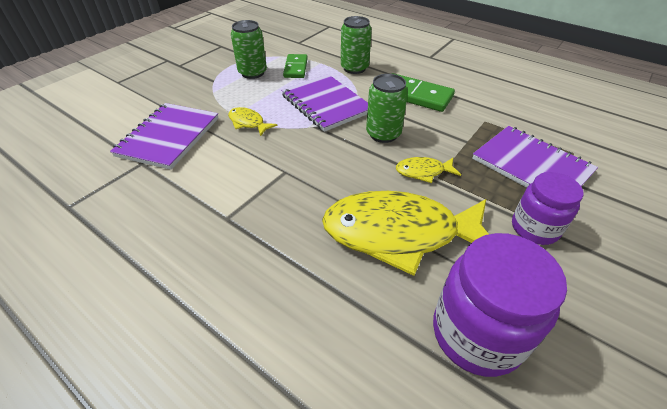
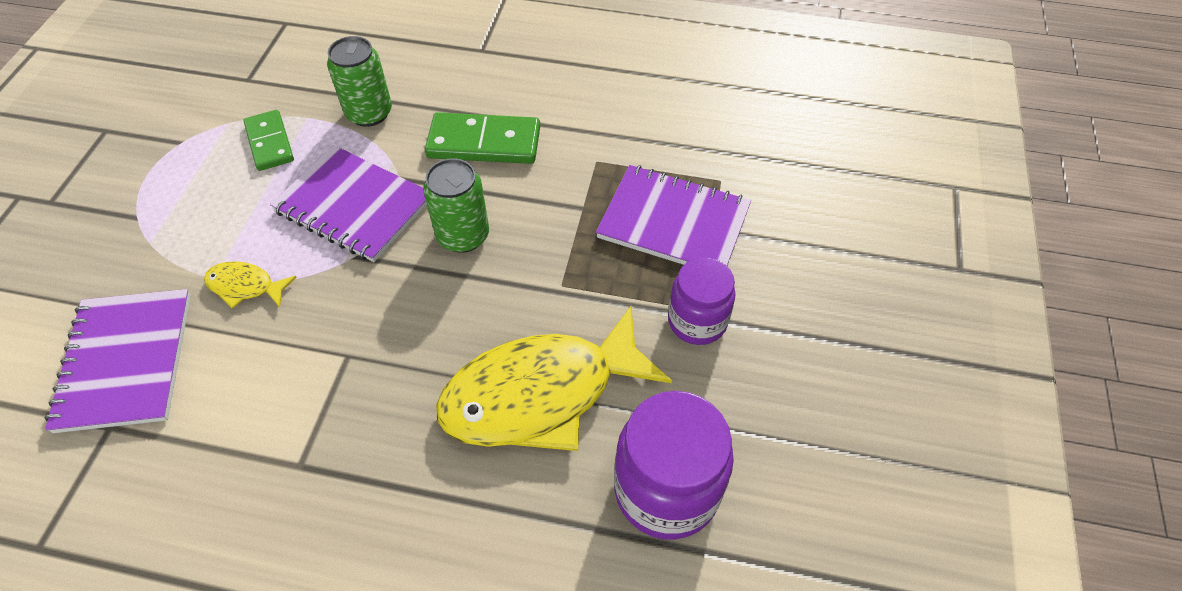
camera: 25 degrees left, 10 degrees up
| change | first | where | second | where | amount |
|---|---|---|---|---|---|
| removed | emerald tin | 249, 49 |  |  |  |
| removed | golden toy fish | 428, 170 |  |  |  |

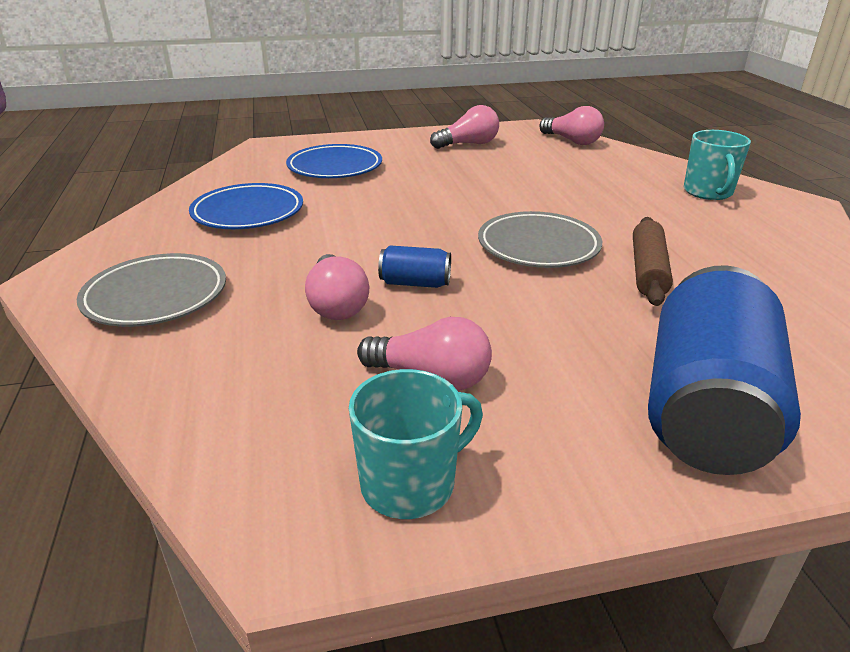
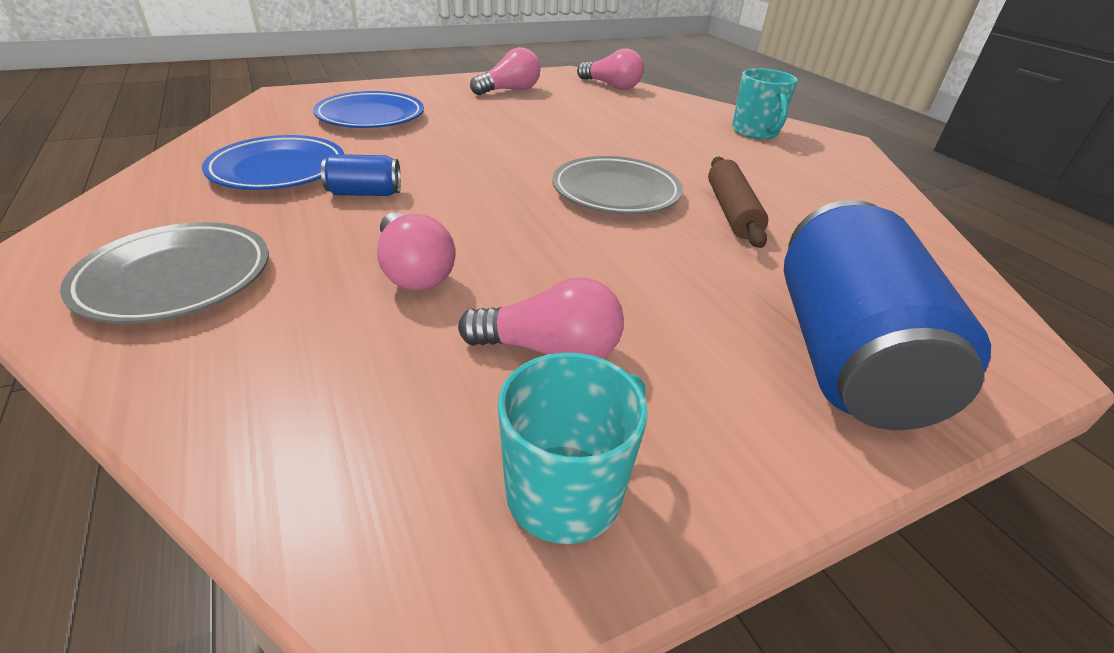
camera: 15 degrees left, 5 degrees up
| change | first | where | second | where | amount |
|---|---|---|---|---|---|
| moved | blue tin | 414, 266 |  | 361, 175 |  |

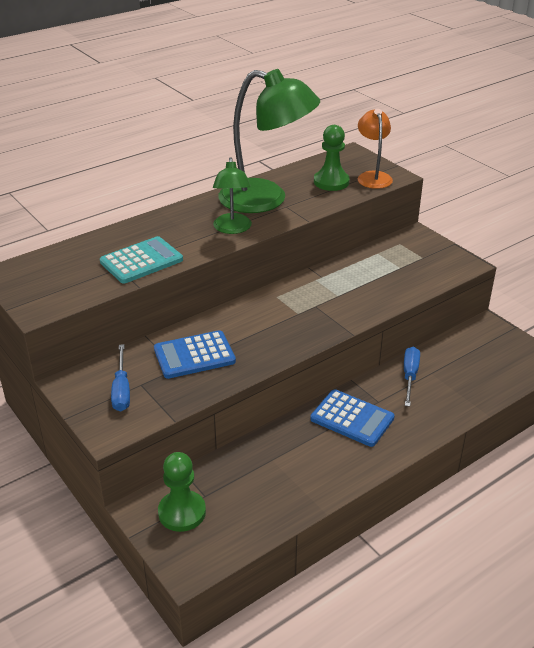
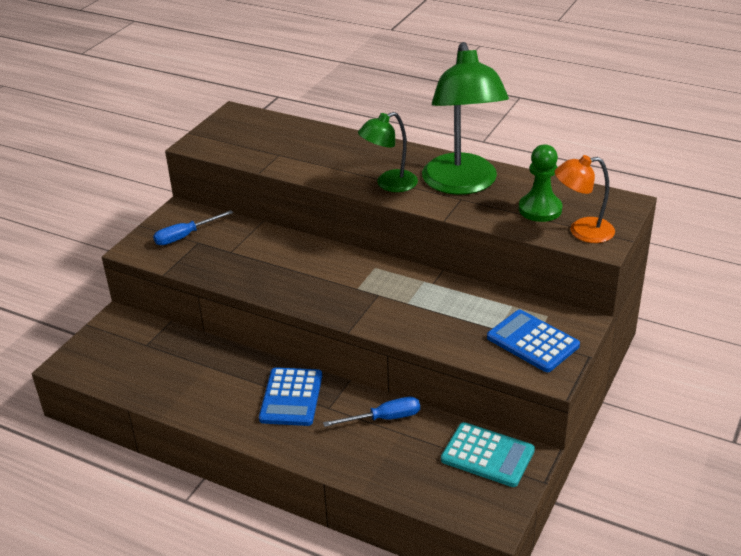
camera: 65 degrees right, 0 degrees up
| change | first | where | second | where | amount |
|---|---|---|---|---|---|
| turned | bright orange lamp | 375, 149 |  | 585, 199 | 150 degrees counterclockwise |
| moved | teal adding machine | 141, 259 |  | 488, 454 |  |
| moved | blue adding machine | 195, 354 |  | 533, 341 |  |
| removed | emerald game pawn | 182, 492 |  |  |  |

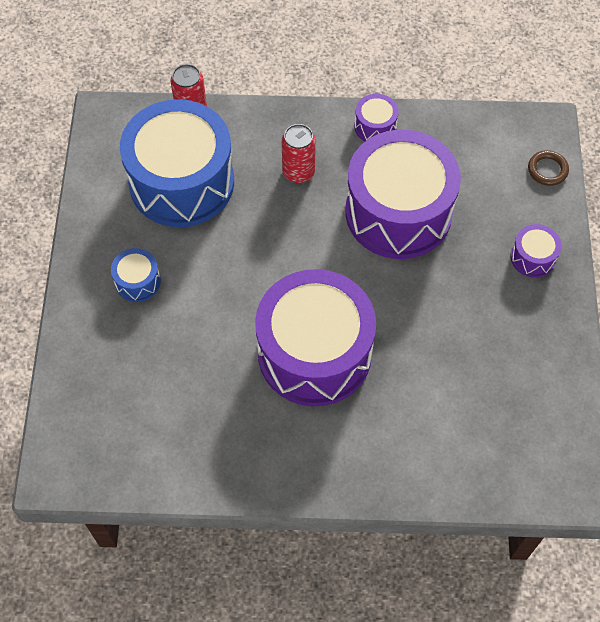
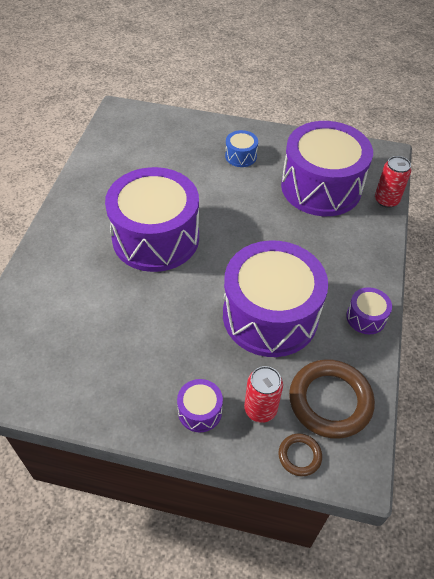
camera: 100 degrees right, 10 degrees down
| change | first | where | second | where | amount |
|---|---|---|---|---|---|
| recoloured | blue drum | 177, 163 | violet drum | 327, 168 |  |
| moved | crimson tin | 299, 153 |  | 263, 394 |  |
| added |  |  | dark brown torus | 332, 399 |  |

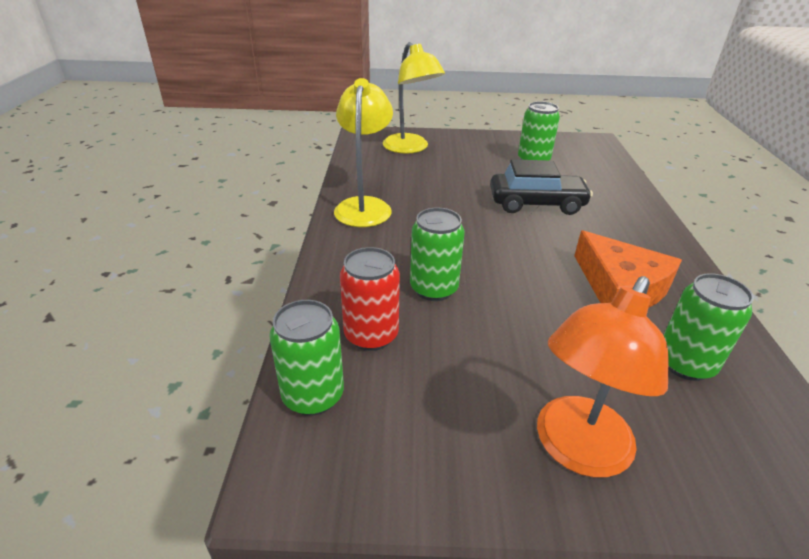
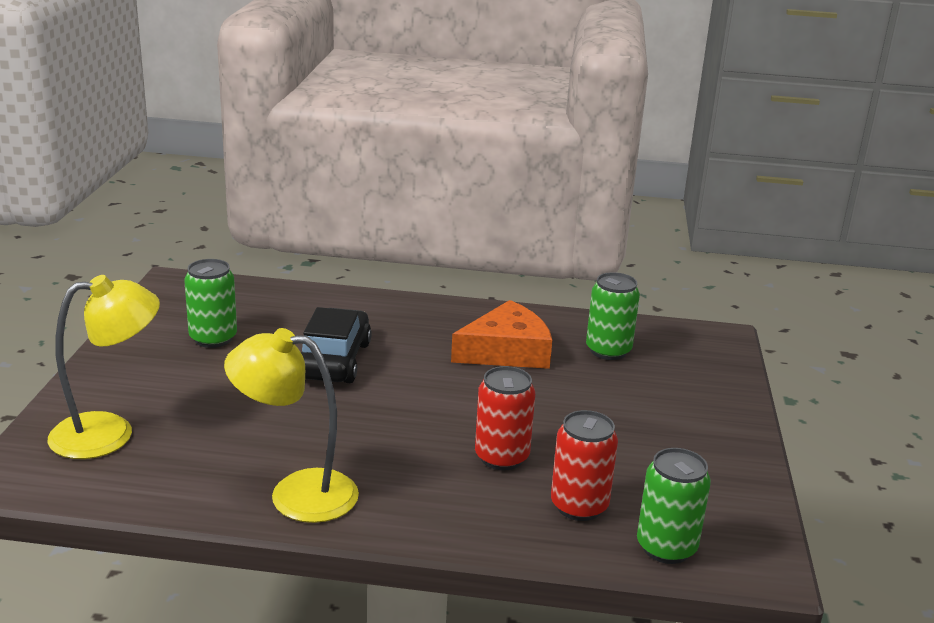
camera: 85 degrees left, 10 degrees down
| change | first | where | second | where | amount |
|---|---|---|---|---|---|
| recoloured | emerald tin | 437, 254 | crimson tin | 505, 418 |  |
| removed | bright orange lamp | 603, 377 |  |  |  |

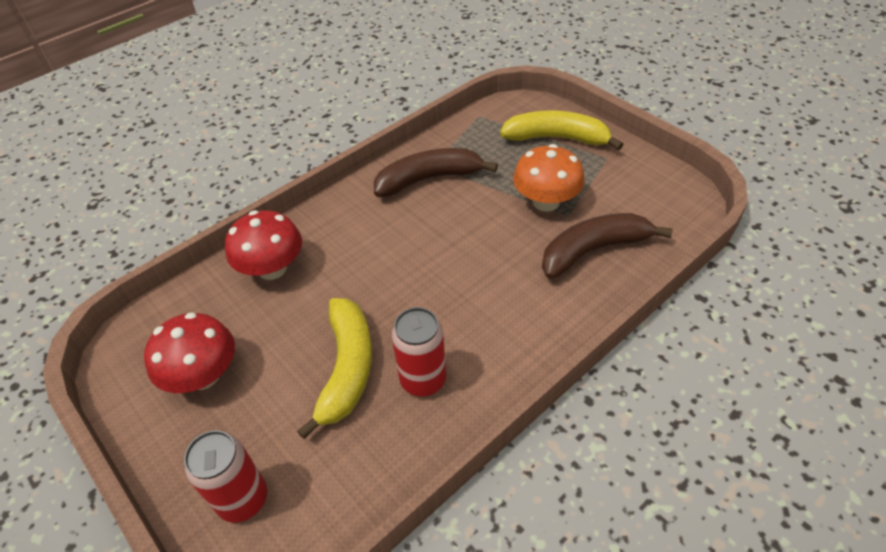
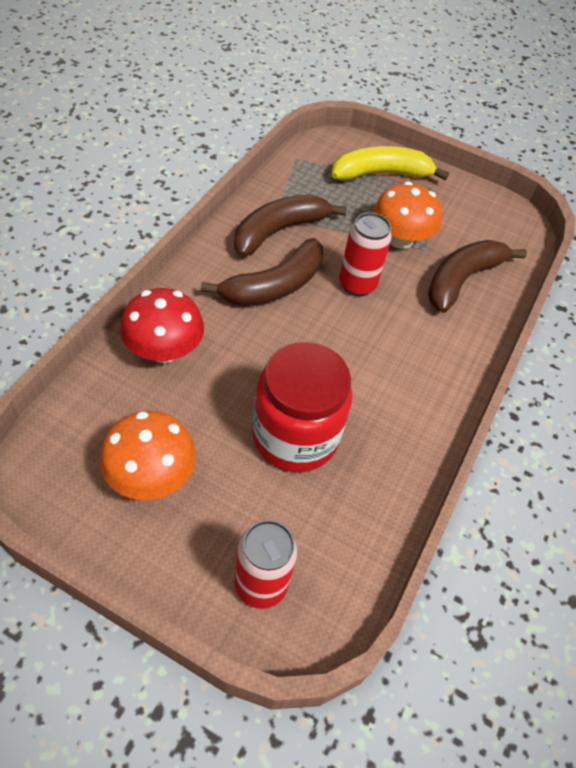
camera: 30 degrees left, 5 degrees up
| change | first | where | second | where | amount |
|---|---|---|---|---|---|
| replaced | golden toy banana | 334, 368 | crimson preserve jar | 302, 407 |  |
| moved | crimson tin | 419, 352 |  | 365, 254 |  |
| recoloured | crimson mushroom | 189, 352 | bright orange mushroom | 148, 455 |  |
| added |  |  | dark brown toy banana | 262, 272 |  |

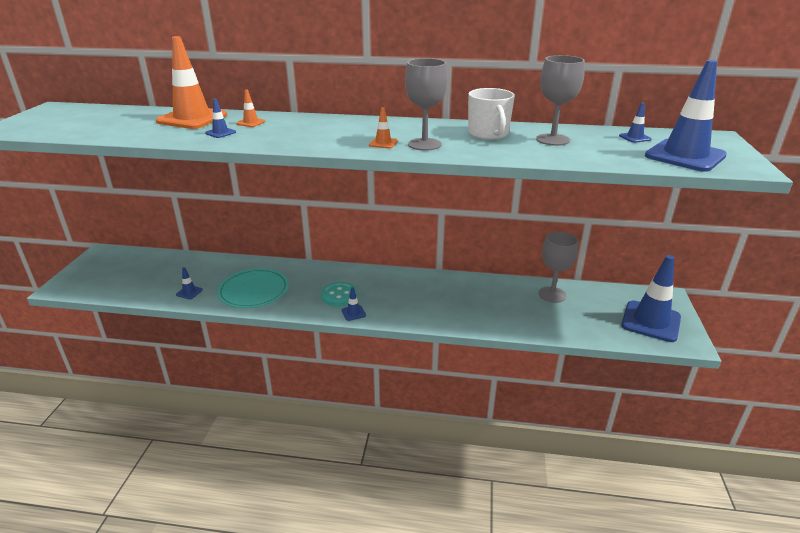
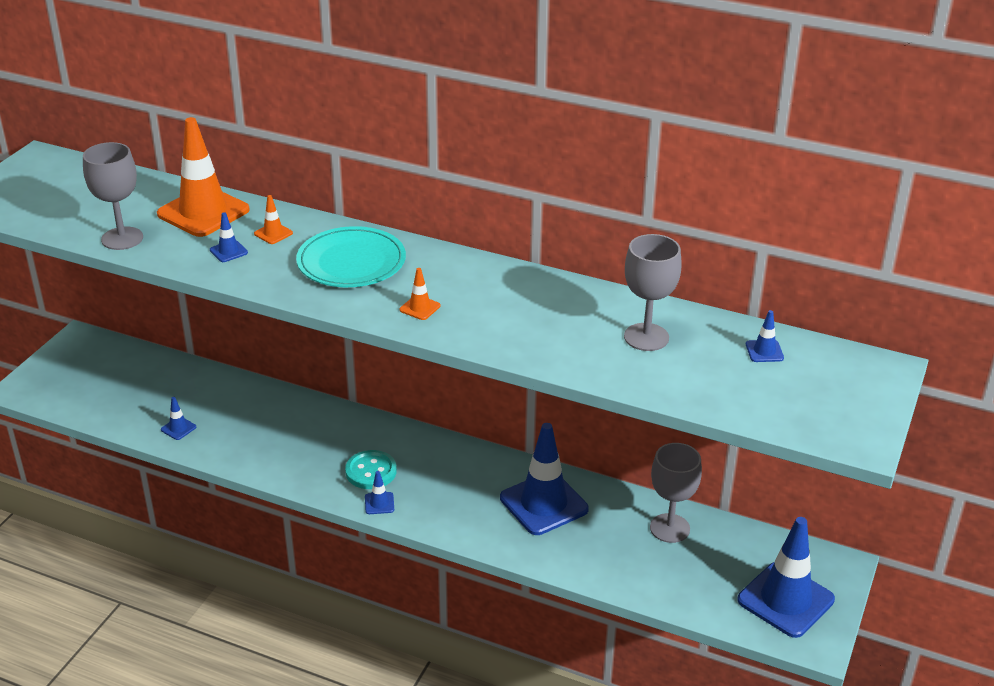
camera: 15 degrees right, 5 degrees up
| change | first | where | second | where | amount |
|---|---|---|---|---|---|
| moved | ash-grey wine glass | 426, 104 |  | 113, 196 |  |
| moved | blue safety cone | 686, 116 |  | 544, 479 |  |
| removed | white tea mug | 491, 114 |  |  |  |
| moved | teal plate | 253, 288 |  | 351, 256 |  |

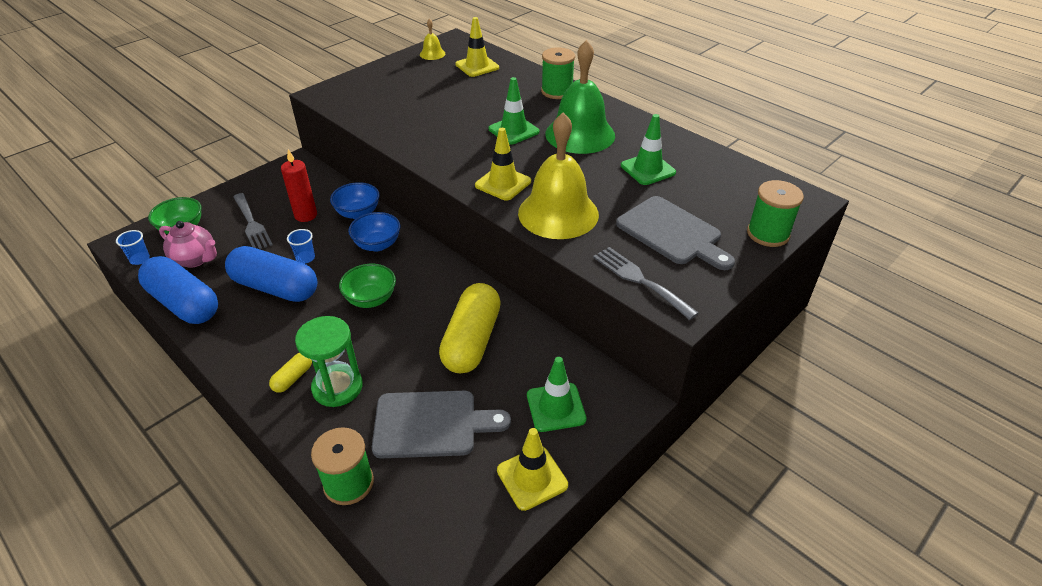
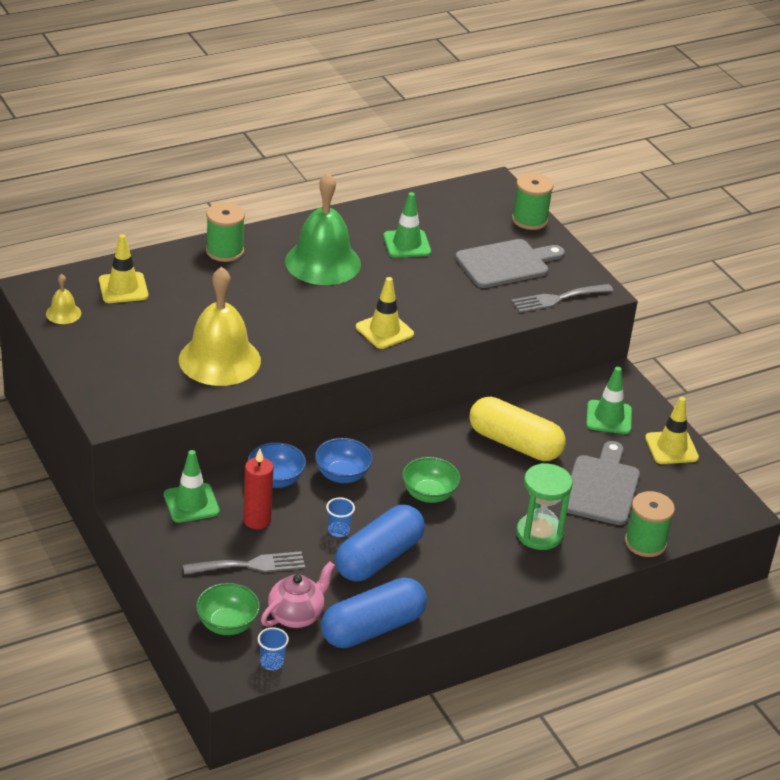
camera: 75 degrees left, 5 degrees down
| change | first | where | second | where | amount |
|---|---|---|---|---|---|
| moved | emerald safety cone | 514, 111 |  | 192, 486 |  |
| moved | golden hand bell | 558, 176 |  | 220, 326 |  |
| removed | golden pill | 290, 373 |  |  |  |

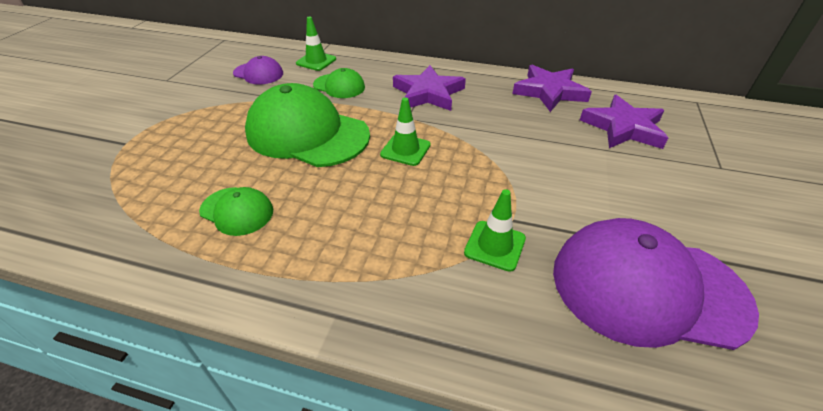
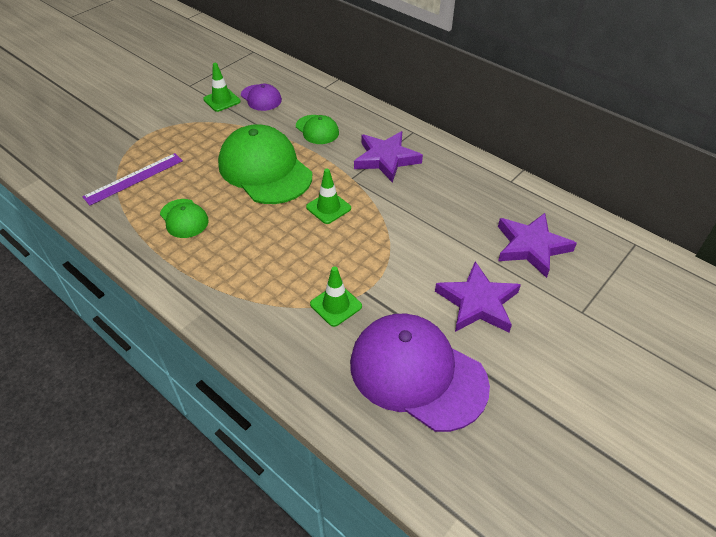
camera: 25 degrees right, 5 degrees up
| change | first | where | second | where | amount |
|---|---|---|---|---|---|
| moved | emerald safety cone | 316, 43 |  | 222, 87 |  |
| moved | violet five-pointed star | 552, 88 |  | 478, 296 |  |
| added |  |  | violet straightedge | 132, 179 |  |

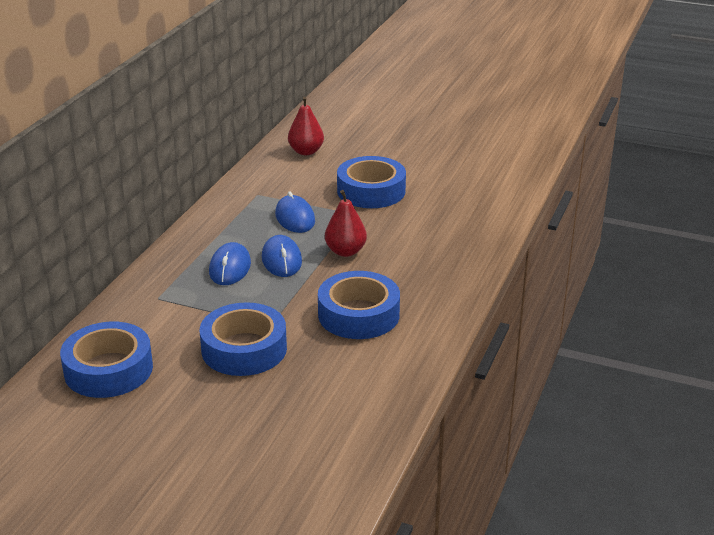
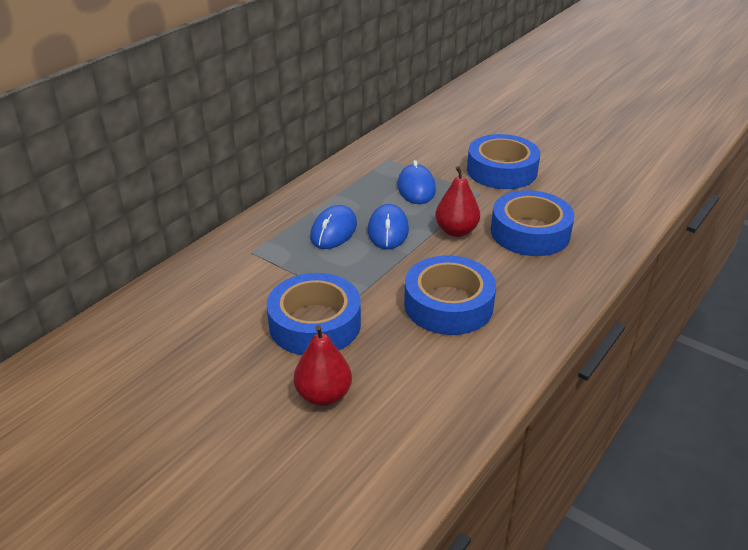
camera: 15 degrees right, 5 degrees up
| change | first | where | second | where | amount |
|---|---|---|---|---|---|
| moved | crimson pear | 306, 126 |  | 323, 365 |  |
| moved | blue tape | 106, 360 |  | 533, 223 |  |

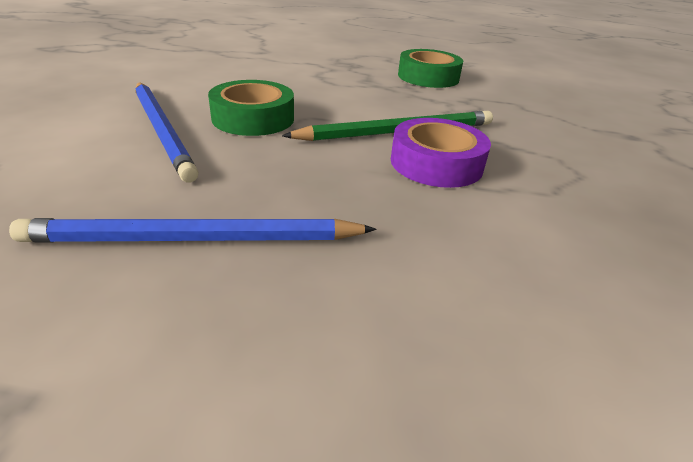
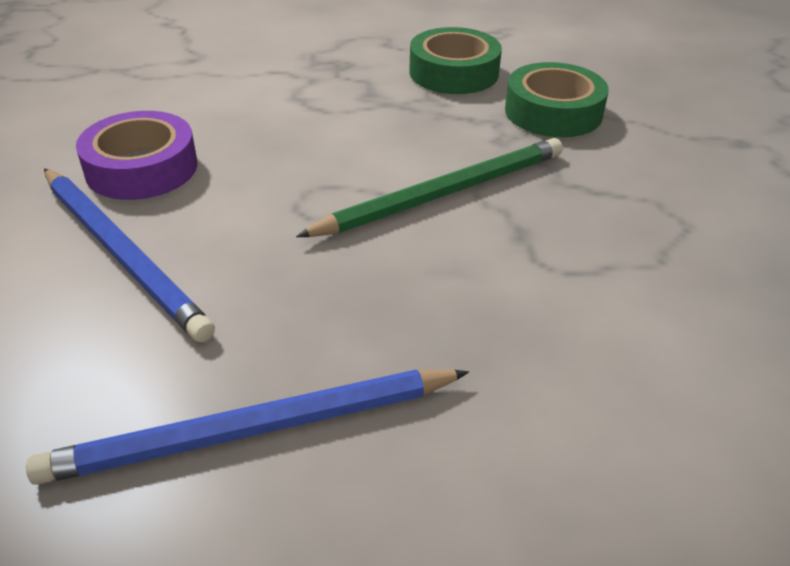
camera: 10 degrees left, 5 degrees up
| change | first | where | second | where | amount |
|---|---|---|---|---|---|
| moved | emerald tape | 251, 108 |  | 557, 99 |  |
| moved | violet tape | 441, 153 |  | 136, 155 |  |

